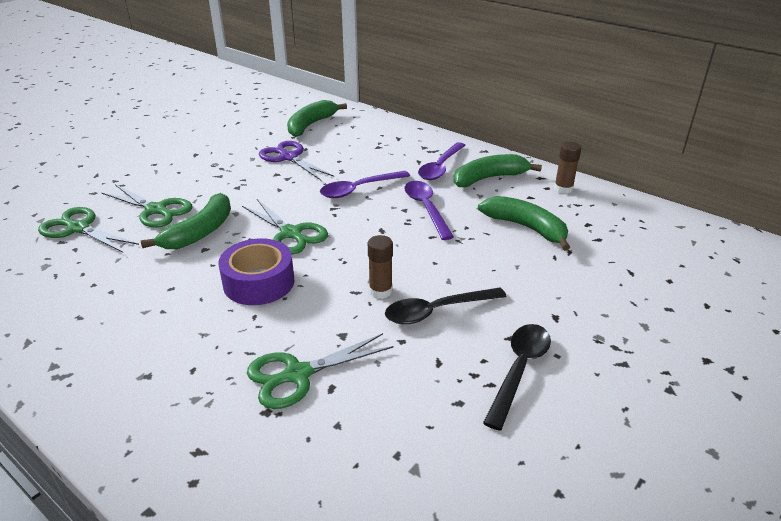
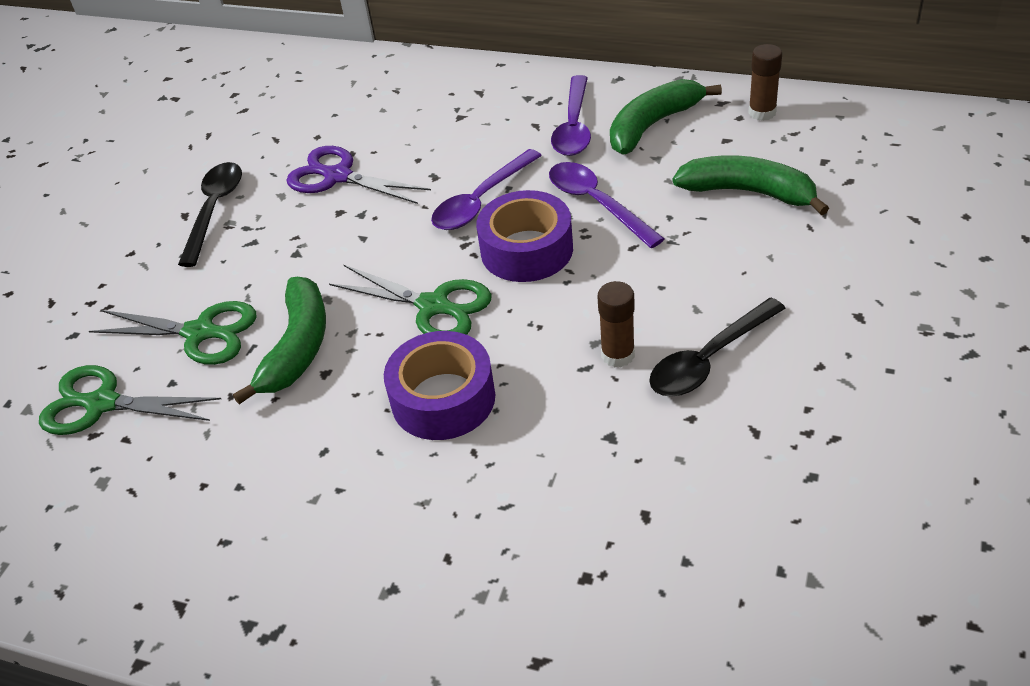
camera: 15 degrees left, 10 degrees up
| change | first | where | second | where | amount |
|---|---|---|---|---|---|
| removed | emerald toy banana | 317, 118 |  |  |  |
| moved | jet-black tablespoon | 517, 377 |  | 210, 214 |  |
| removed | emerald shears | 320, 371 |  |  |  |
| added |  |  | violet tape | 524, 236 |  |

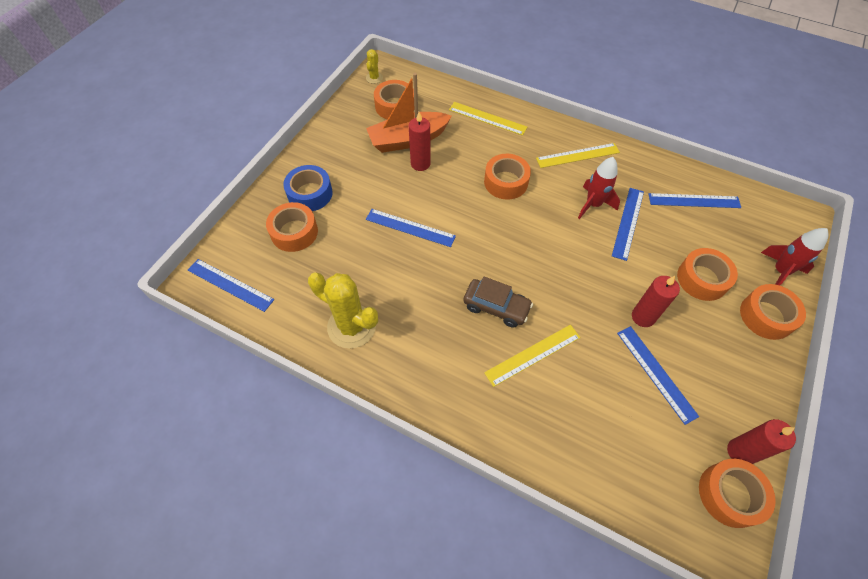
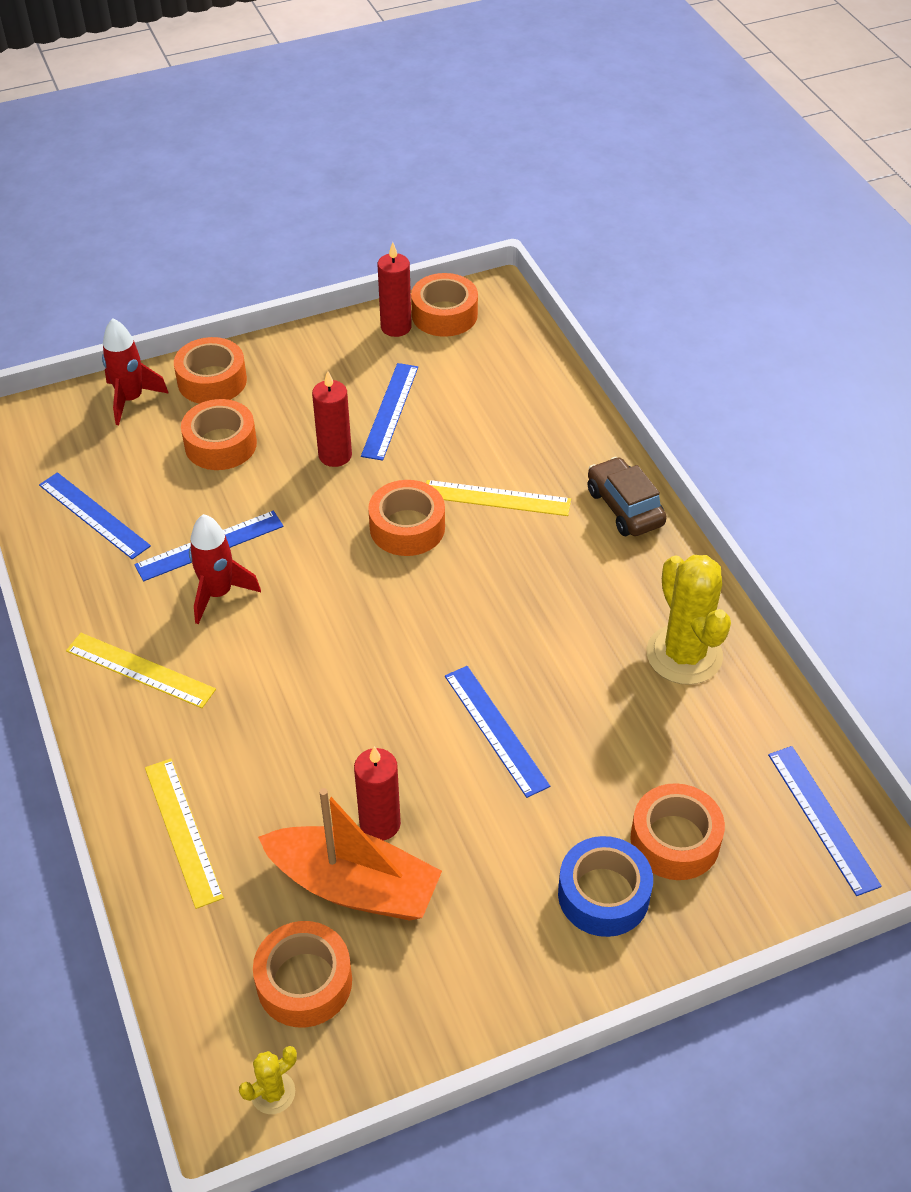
camera: 140 degrees left, 10 degrees down
| change | first | where | second | where | amount |
|---|---|---|---|---|---|
| moved | bright orange tape | 507, 177 |  | 406, 518 |  |
| moved | dark brown car | 498, 302 |  | 627, 496 |  |

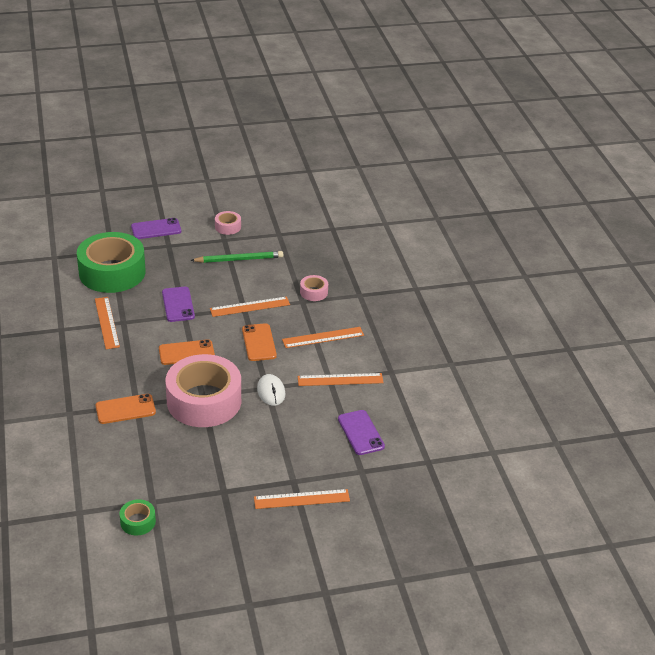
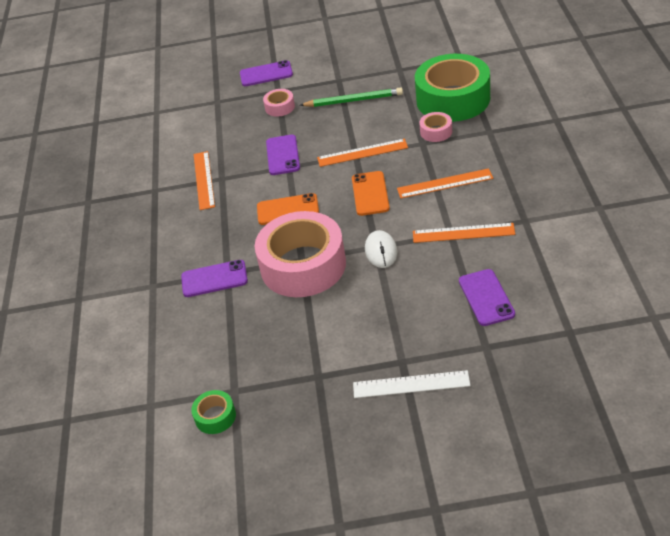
camera: 15 degrees right, 5 degrees up
| change | first | where | second | where | amount |
|---|---|---|---|---|---|
| moved | rosy tape | 228, 223 |  | 279, 103 |  |
| moved | emerald tape | 111, 262 |  | 452, 88 |  |
| recoloured | bright orange smartphone | 125, 409 | violet smartphone | 214, 278 |  |
| recoloured | bright orange straightedge | 302, 499 | white straightedge | 411, 384 |  |

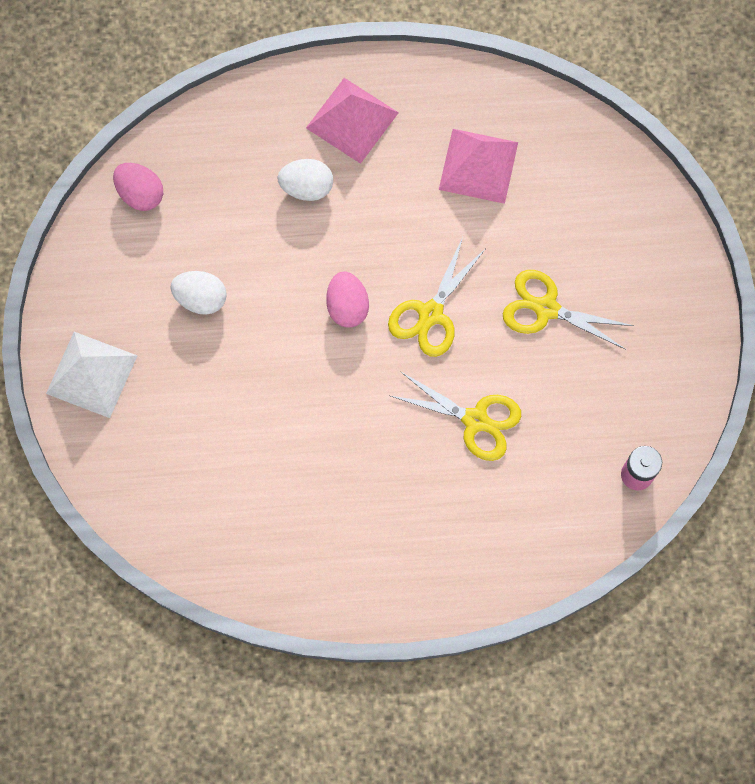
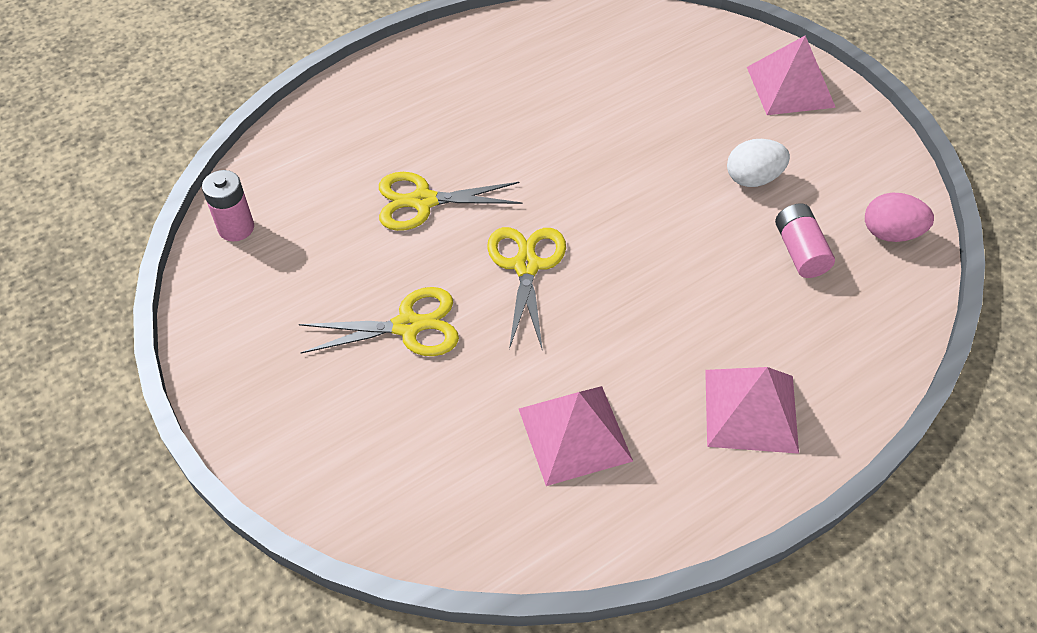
camera: 150 degrees right, 20 degrees down
| change | first | where | second | where | amount |
|---|---|---|---|---|---|
| removed | white toy egg | 305, 180 |  |  |  |
| removed | rosy toy egg | 347, 299 |  |  |  |
| recoloured | white pyramid shape | 91, 375 | rosy pyramid shape | 791, 75 |  |
| added |  |  | rosy battery | 805, 241 |  |

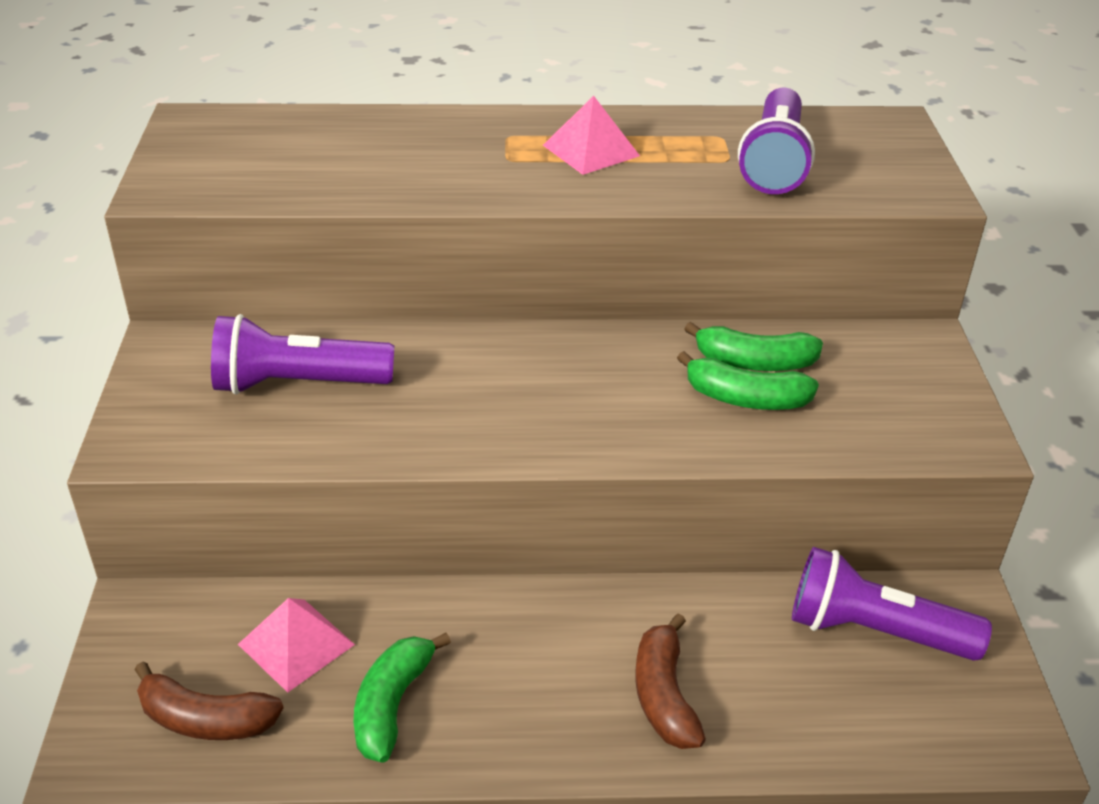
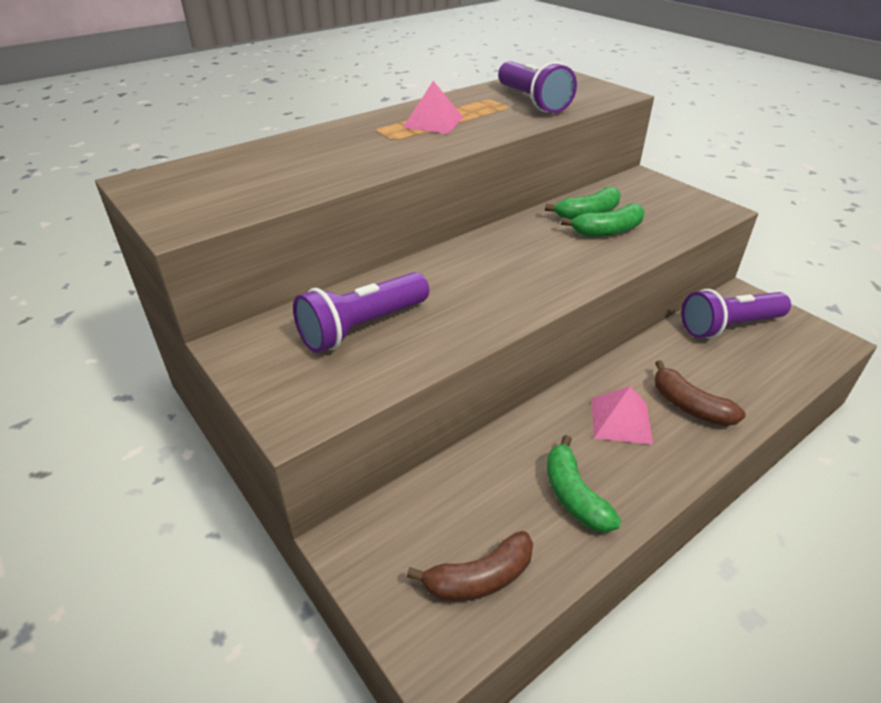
camera: 35 degrees left, 0 degrees up
| change | first | where | second | where | amount |
|---|---|---|---|---|---|
| moved | rosy pyramid shape | 296, 645 |  | 622, 415 |  |

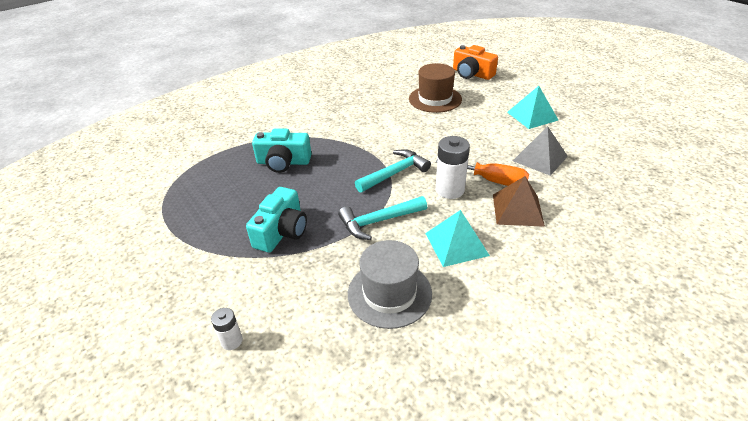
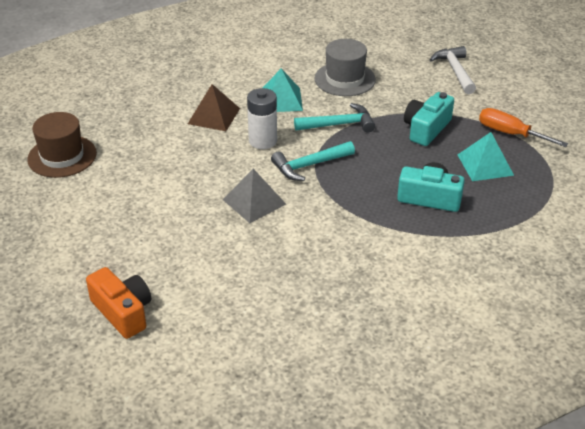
camera: 170 degrees left, 0 degrees up
| change | first | where | second | where | amount |
|---|---|---|---|---|---|
| moved | dark brown hat | 435, 88 |  | 62, 145 |  |
| moved | teal pyramid shape | 532, 107 |  | 485, 156 |  |
| moved | ash-grey pyramid shape | 540, 151 |  | 254, 196 |  |
| moved | bright orange flat screwdriver | 482, 173 |  | 523, 127 |  |
| replaced | white battery | 227, 329 | white hammer | 453, 70 |  |

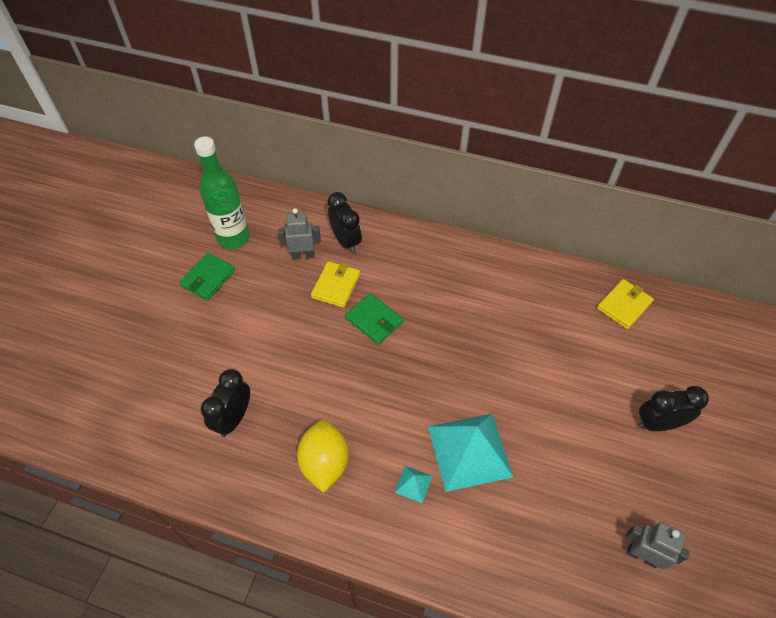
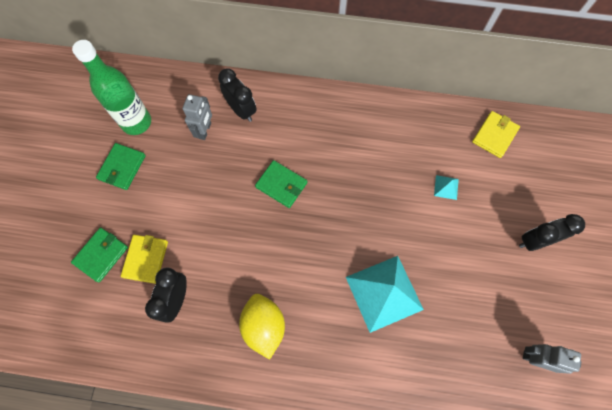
camera: 10 degrees left, 15 degrees up
| change | first | where | second | where | amount |
|---|---|---|---|---|---|
| turned | ash-grey robot | 299, 234 |  | 197, 117 | 120 degrees clockwise |
| moved | golden billfold | 335, 284 |  | 144, 259 |  |
| moved | teal pyramid shape | 413, 484 |  | 446, 187 |  |
| added |  |  | emerald billfold | 99, 254 |  |

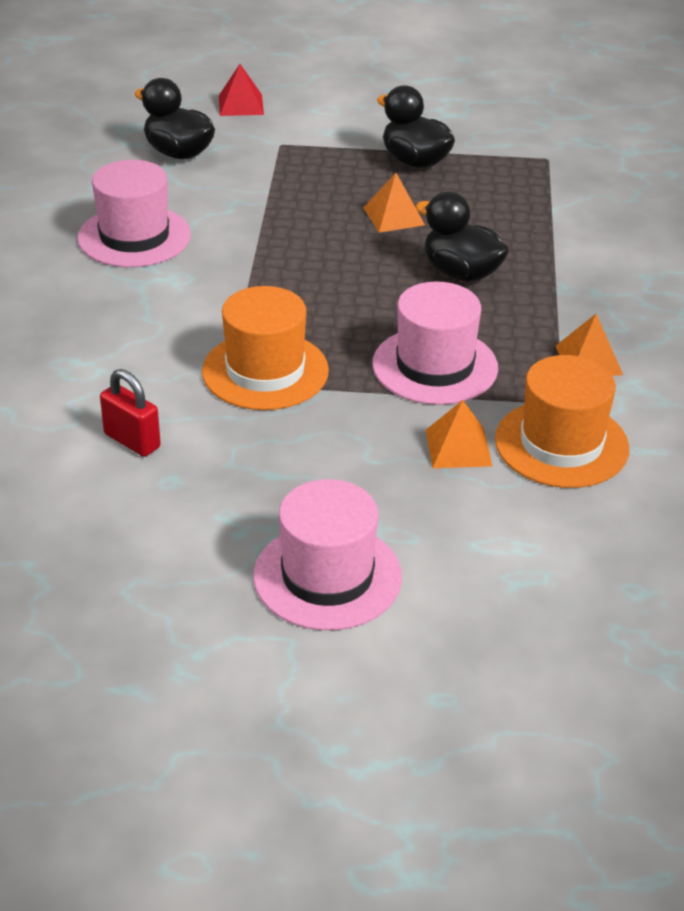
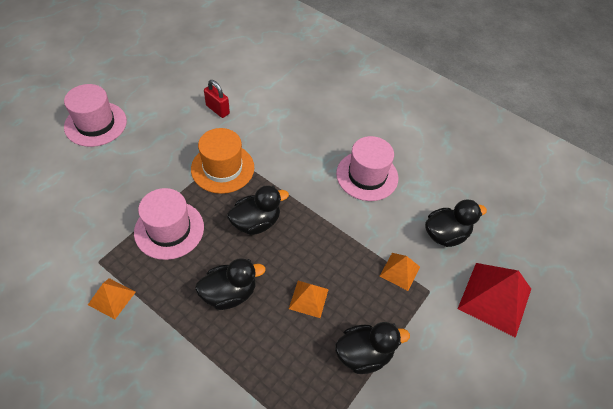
camera: 120 degrees right, 15 degrees up
| change | first | where | second | where | amount |
|---|---|---|---|---|---|
| resized | crimson pyramid shape | 241, 90 |  | 494, 300 | x1.85 |
| removed | bright orange hat | 562, 421 |  |  |  |
| turned | crimson lock | 130, 413 |  | 217, 99 | 60 degrees clockwise |
| moved | bright orange pyramid shape | 459, 434 |  | 400, 272 |  |
| added |  |  | jet-black toy duck | 258, 210 |  |

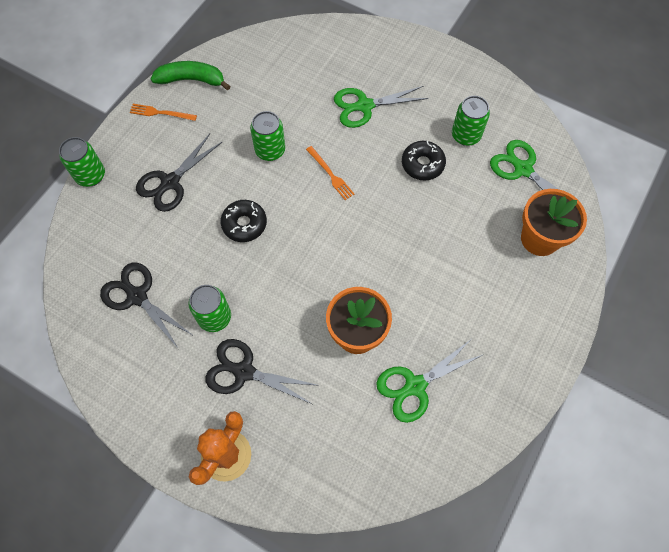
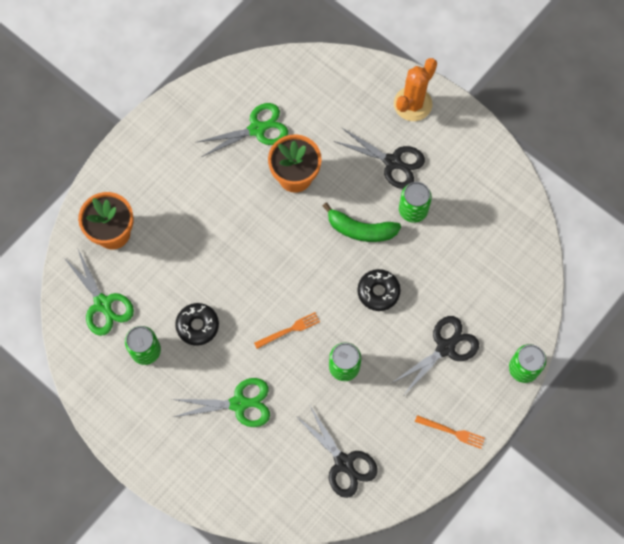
camera: 170 degrees left, 5 degrees up
| change | first | where | second | where | amount |
|---|---|---|---|---|---|
| moved | emerald toy banana | 191, 75 |  | 362, 222 |  |
| turned | bright orange dinner fork | 330, 173 |  | 287, 330 | 90 degrees clockwise |
| moved | jet-black shears | 147, 305 |  | 336, 452 |  |

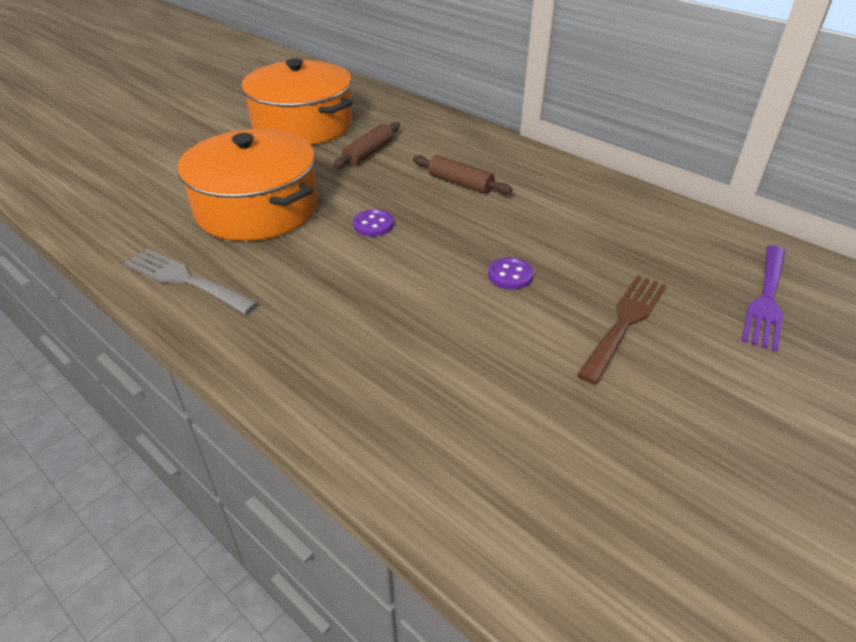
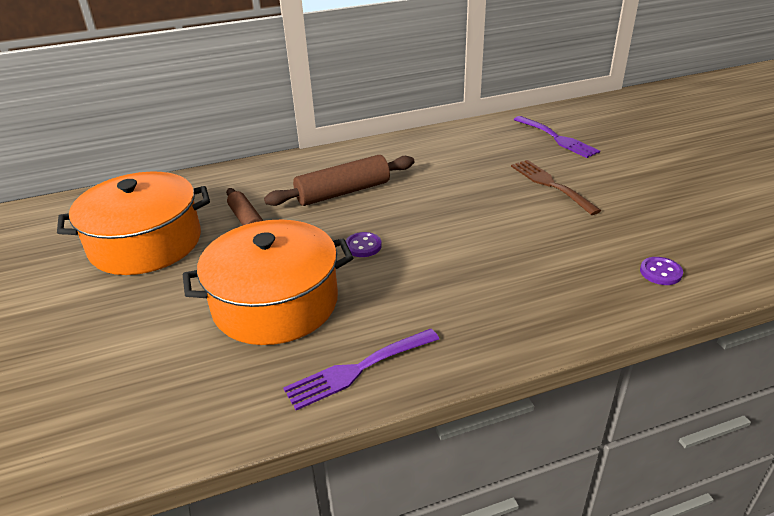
camera: 60 degrees left, 5 degrees down
| change | first | where | second | where | amount |
|---|---|---|---|---|---|
| resized | dark brown dough roller | 463, 174 |  | 339, 180 | x1.61 |
| recoloured | ash-grey dinner fork | 191, 281 | violet dinner fork | 361, 369 |  |
| moved | violet sewing button | 511, 273 |  | 661, 271 |  |

